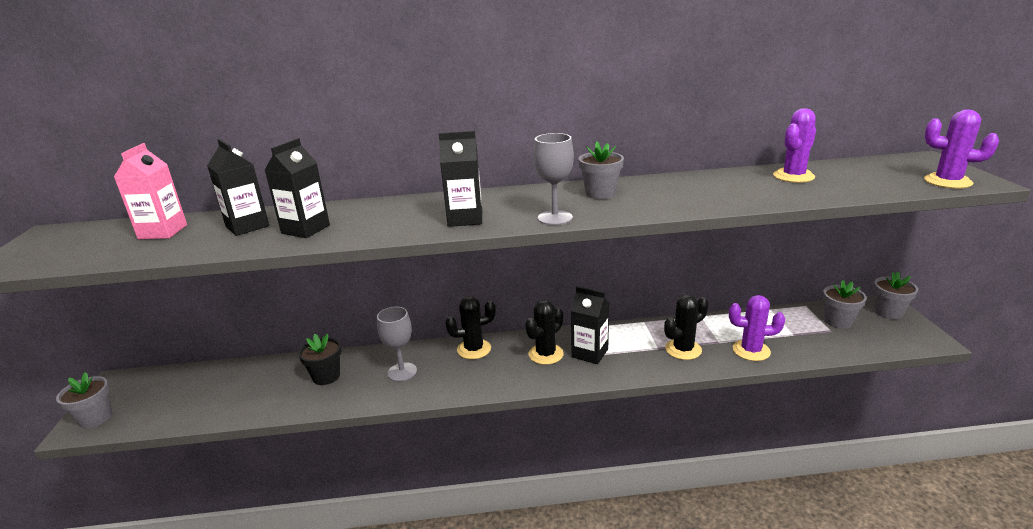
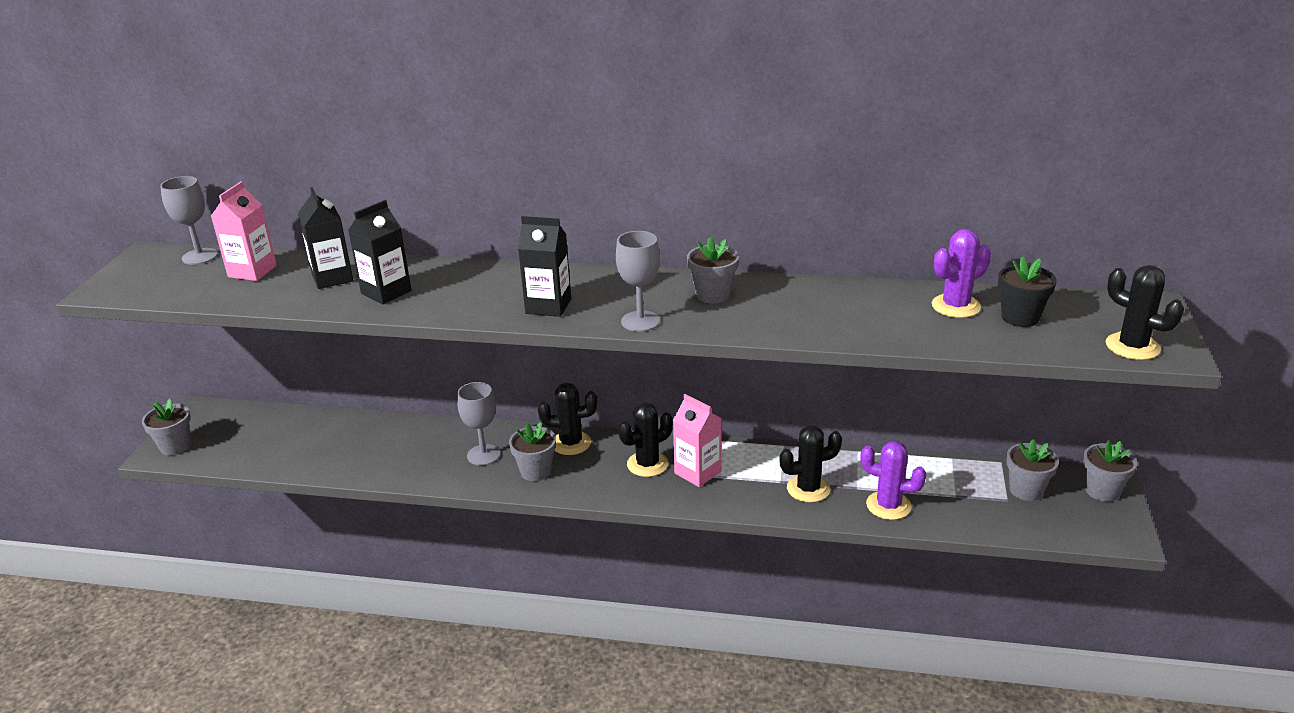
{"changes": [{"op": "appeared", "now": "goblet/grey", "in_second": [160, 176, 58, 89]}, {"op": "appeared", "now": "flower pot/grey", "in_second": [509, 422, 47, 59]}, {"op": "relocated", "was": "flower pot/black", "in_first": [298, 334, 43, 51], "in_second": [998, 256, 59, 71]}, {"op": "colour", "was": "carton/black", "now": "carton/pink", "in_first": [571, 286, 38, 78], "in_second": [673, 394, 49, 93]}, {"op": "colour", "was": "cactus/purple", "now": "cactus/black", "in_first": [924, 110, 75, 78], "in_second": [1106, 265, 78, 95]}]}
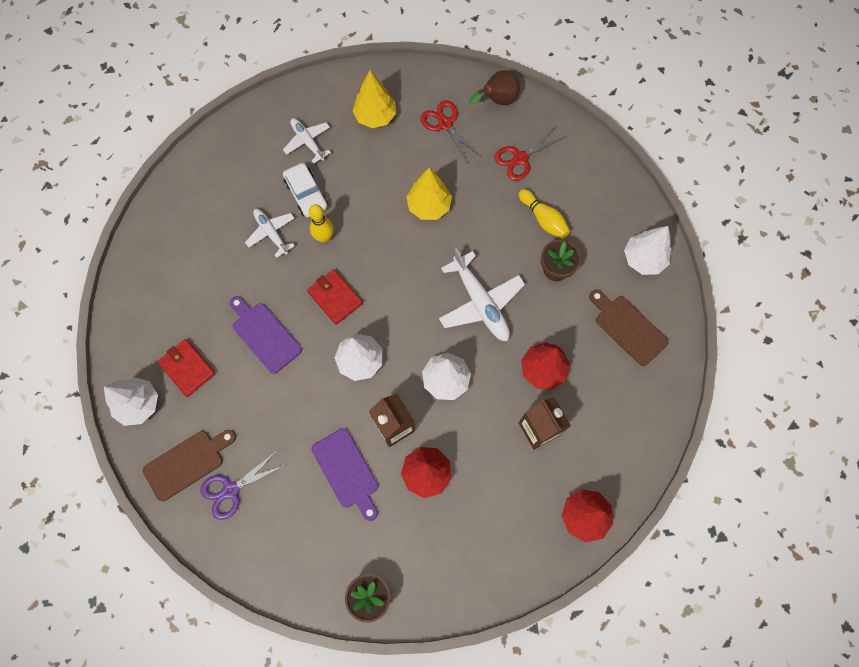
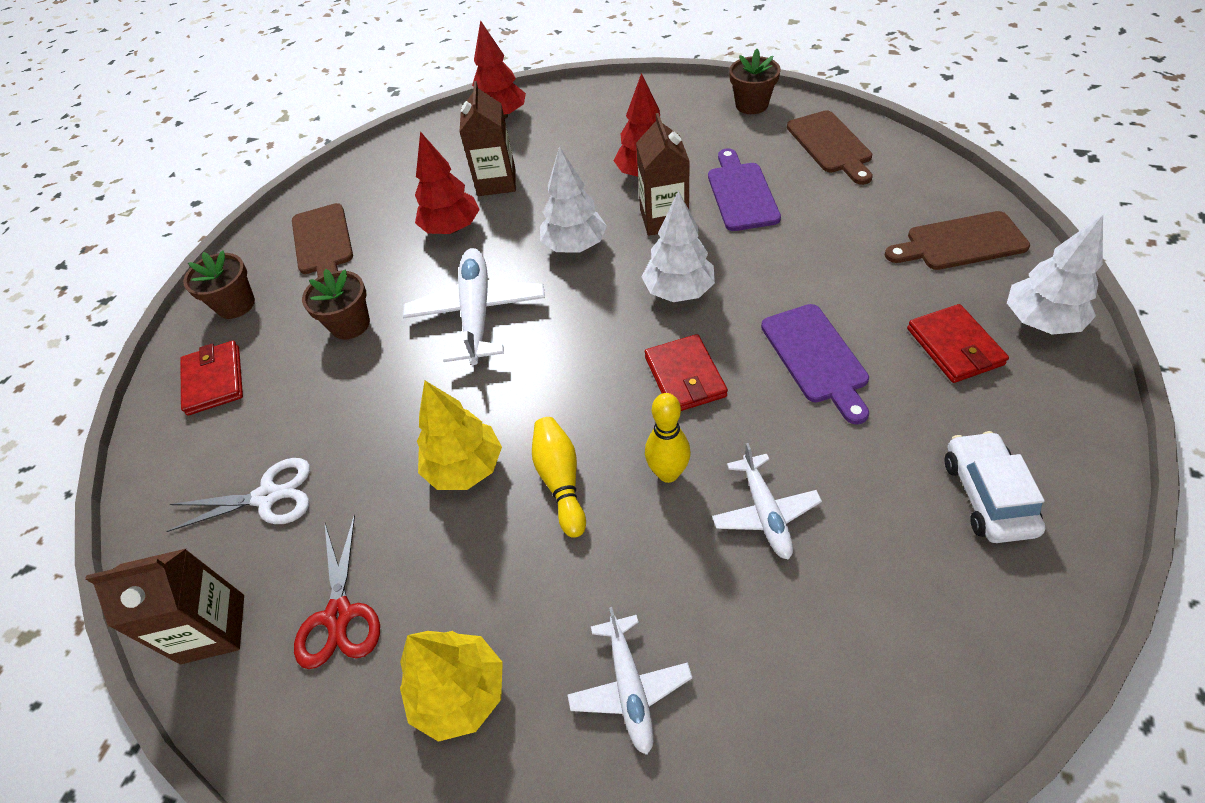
{"changes": [{"op": "missing", "was": "scissors/purple", "in_first": [200, 451, 86, 69]}, {"op": "appeared", "now": "wallet/red", "in_second": [180, 341, 63, 75]}, {"op": "appeared", "now": "cutting board/brown", "in_second": [787, 110, 86, 75]}, {"op": "relocated", "was": "car/white", "in_first": [283, 163, 45, 55], "in_second": [945, 431, 100, 112]}, {"op": "relocated", "was": "bowling pin/yellow", "in_first": [519, 189, 51, 50], "in_second": [532, 417, 54, 121]}, {"op": "exchanged", "was": "pear/brown", "now": "carton/brown", "in_first": [469, 70, 51, 35], "in_second": [85, 549, 159, 115]}, {"op": "exchanged", "was": "tree/white", "now": "flower pot/brown", "in_first": [624, 226, 47, 49], "in_second": [183, 250, 72, 69]}, {"op": "colour", "was": "scissors/red", "now": "scissors/white", "in_first": [494, 127, 71, 54], "in_second": [166, 458, 144, 74]}]}
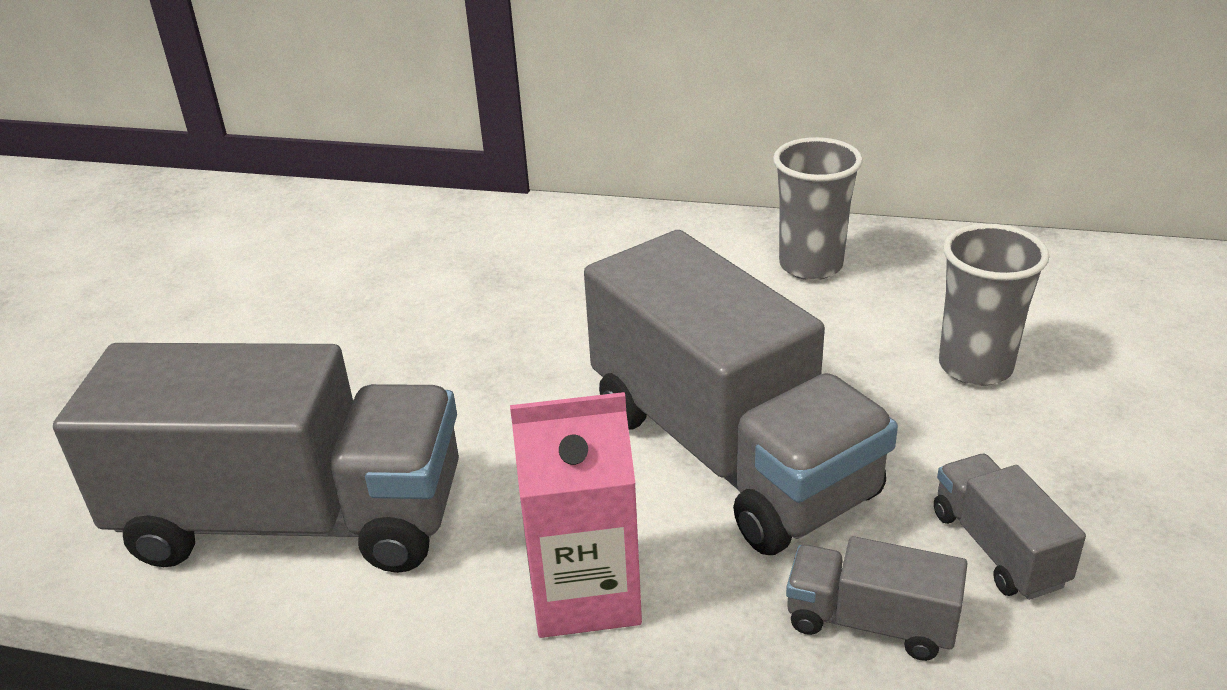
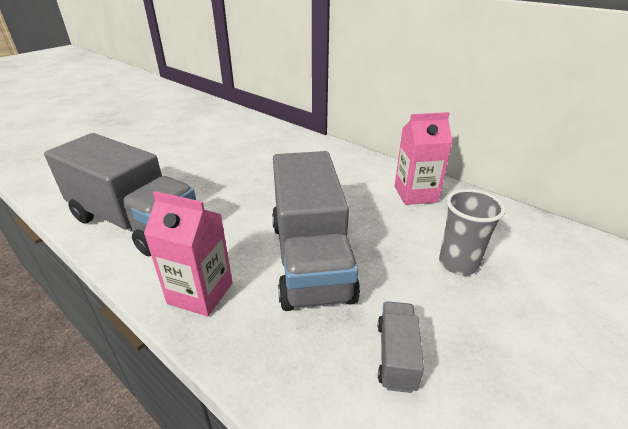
{"changes": [{"op": "missing", "was": "truck/grey", "in_first": [786, 536, 182, 125]}, {"op": "exchanged", "was": "cup/grey", "now": "carton/pink", "in_first": [773, 137, 90, 143], "in_second": [395, 112, 57, 93]}]}
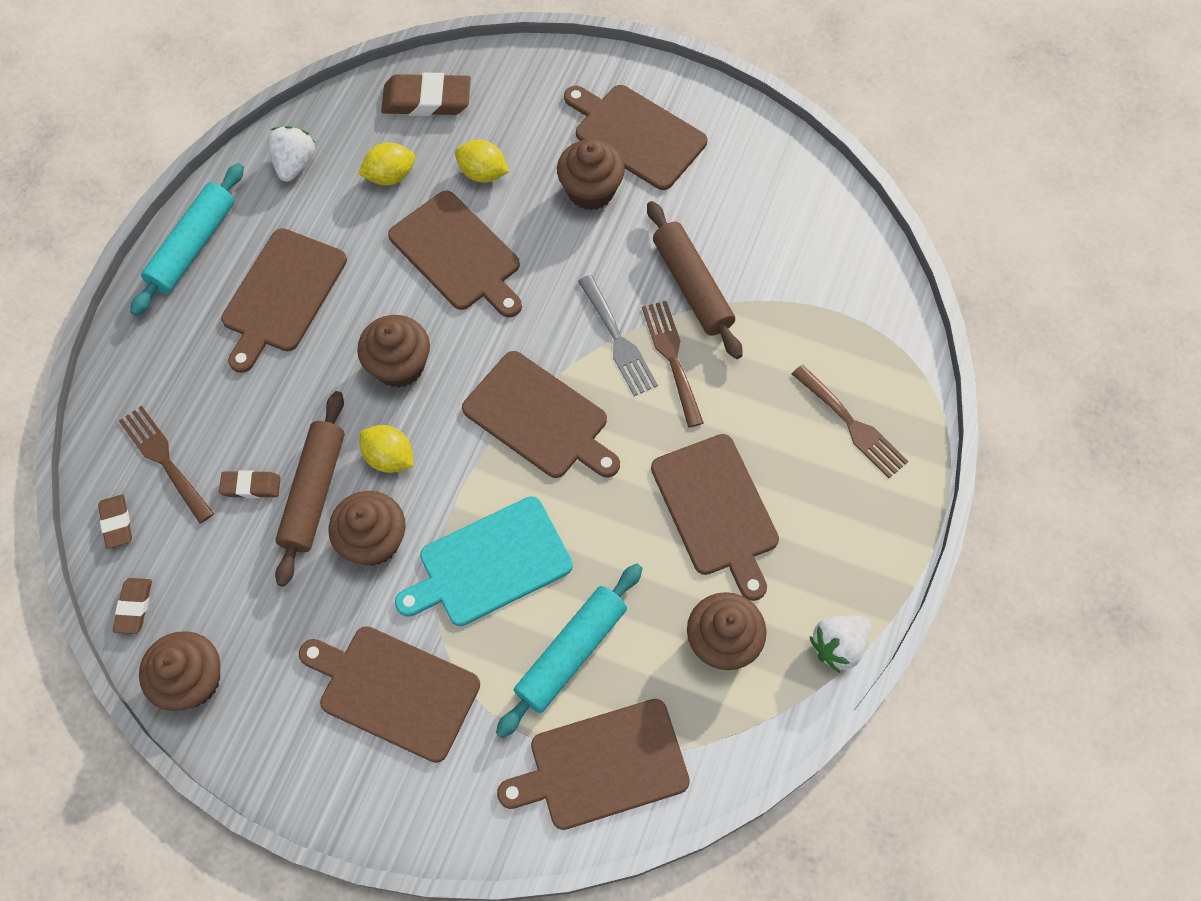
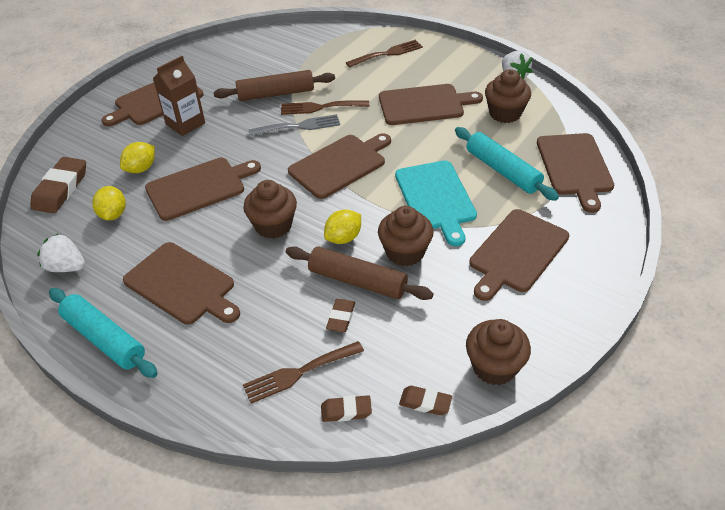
{"changes": [{"op": "exchanged", "was": "cupcake/brown", "now": "carton/brown", "in_first": [557, 139, 68, 71], "in_second": [153, 56, 52, 80]}]}
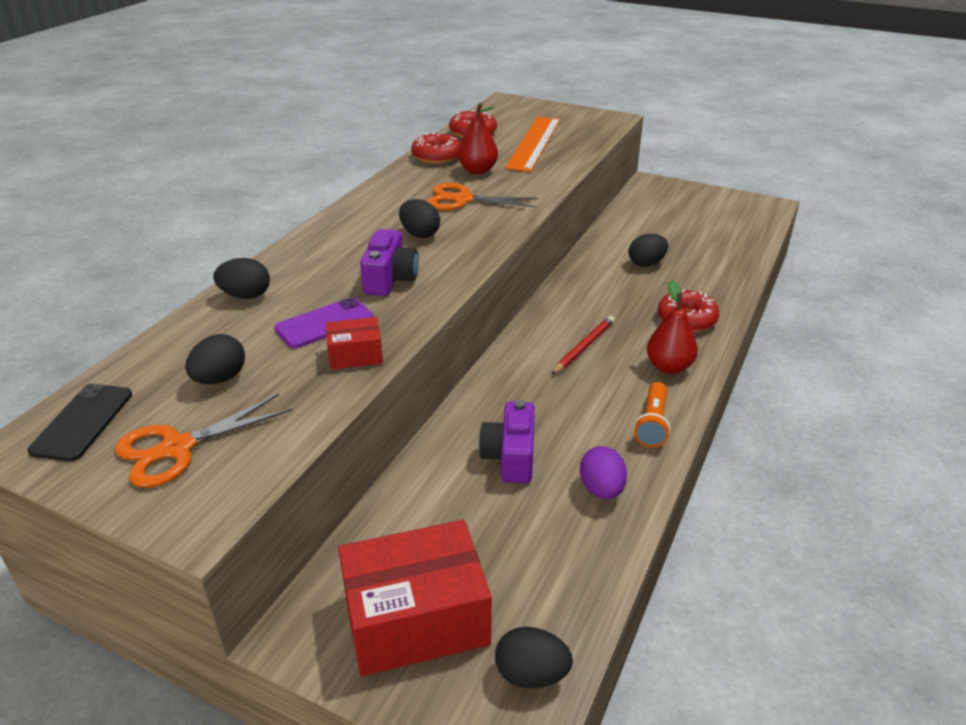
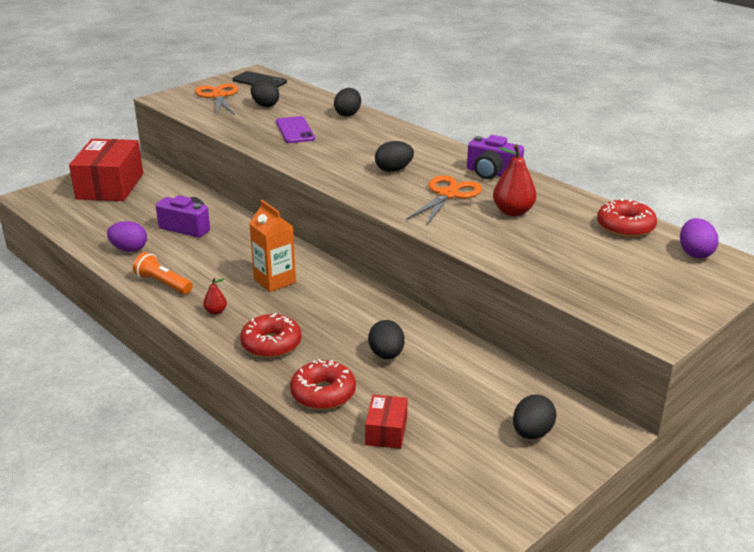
{"changes": [{"op": "missing", "was": "ruler/orange", "in_first": [505, 117, 55, 55]}, {"op": "appeared", "now": "egg/purple", "in_second": [680, 218, 39, 40]}, {"op": "relocated", "was": "box/red", "in_first": [326, 317, 57, 53], "in_second": [365, 394, 43, 55]}, {"op": "relocated", "was": "camera/purple", "in_first": [360, 229, 59, 67], "in_second": [467, 135, 57, 44]}, {"op": "relocated", "was": "donut/red", "in_first": [411, 132, 50, 32], "in_second": [290, 359, 66, 51]}, {"op": "relocated", "was": "egg/black", "in_first": [495, 627, 78, 62], "in_second": [513, 395, 43, 44]}, {"op": "exchanged", "was": "pencil/red", "now": "carton/orange", "in_first": [551, 316, 64, 59], "in_second": [249, 200, 47, 92]}, {"op": "size", "was": "pear/red", "in_first": [647, 280, 51, 94], "in_second": [203, 278, 24, 37], "ratio": 0.53}]}
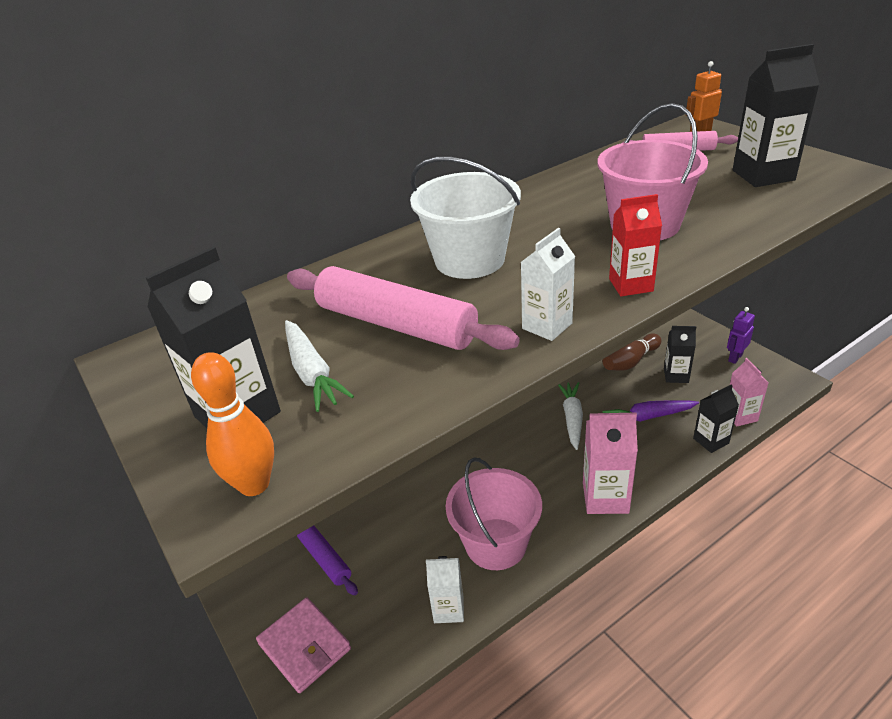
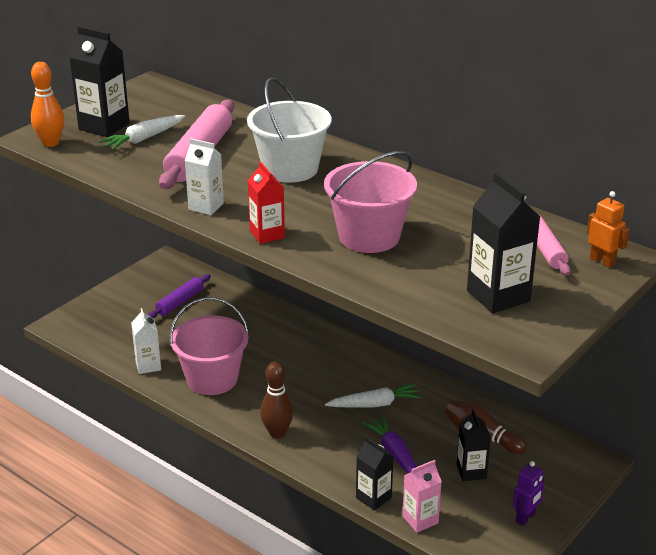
{"changes": [{"op": "missing", "was": "wallet/pink", "in_first": [256, 597, 95, 96]}, {"op": "exchanged", "was": "carton/pink", "now": "bowling pin/brown", "in_first": [583, 412, 55, 102], "in_second": [260, 361, 33, 77]}, {"op": "spun", "was": "robot/purple", "in_first": [727, 307, 28, 57], "in_second": [513, 461, 32, 65], "clockwise": 105}]}
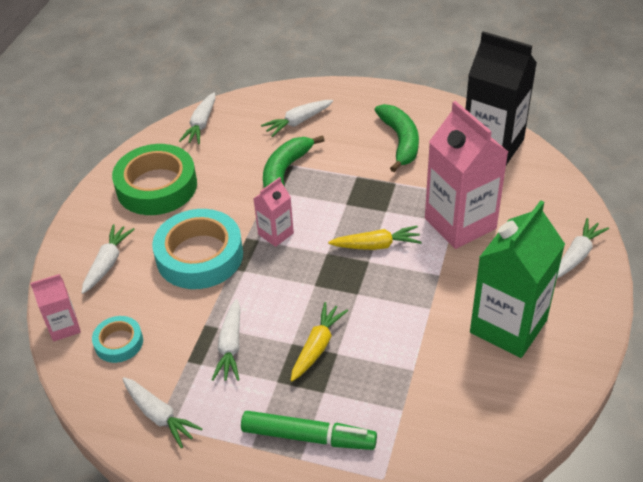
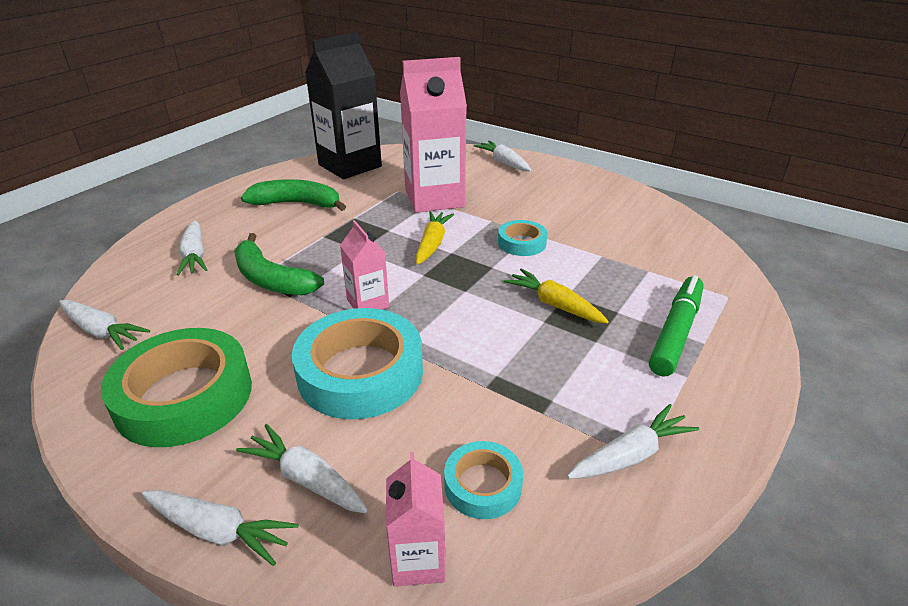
{"changes": [{"op": "missing", "was": "carton/green", "in_first": [470, 200, 95, 158]}, {"op": "appeared", "now": "tape/turquoise", "in_second": [498, 220, 49, 36]}, {"op": "relocated", "was": "carrot/white", "in_first": [212, 299, 28, 82], "in_second": [142, 490, 157, 76]}]}
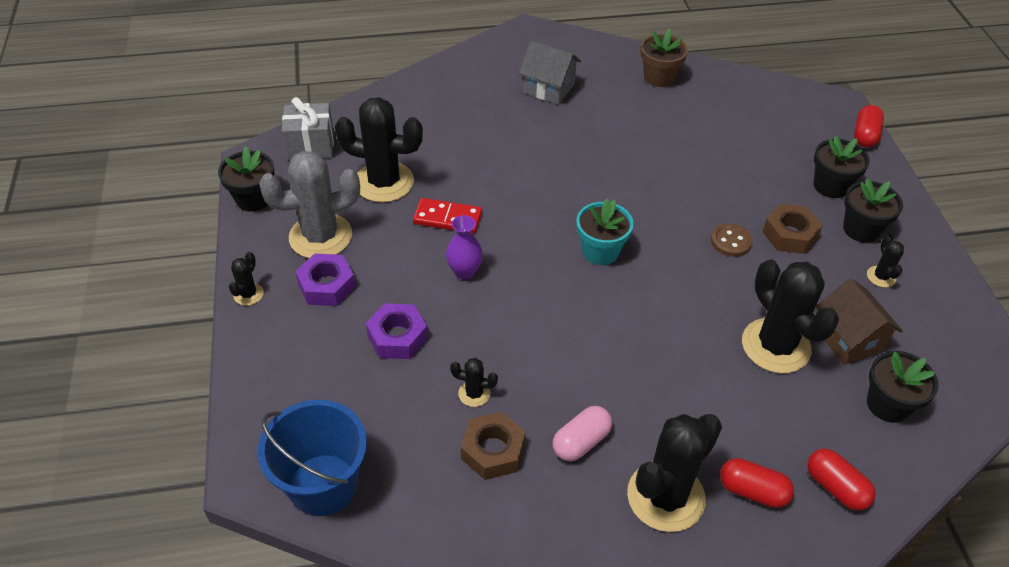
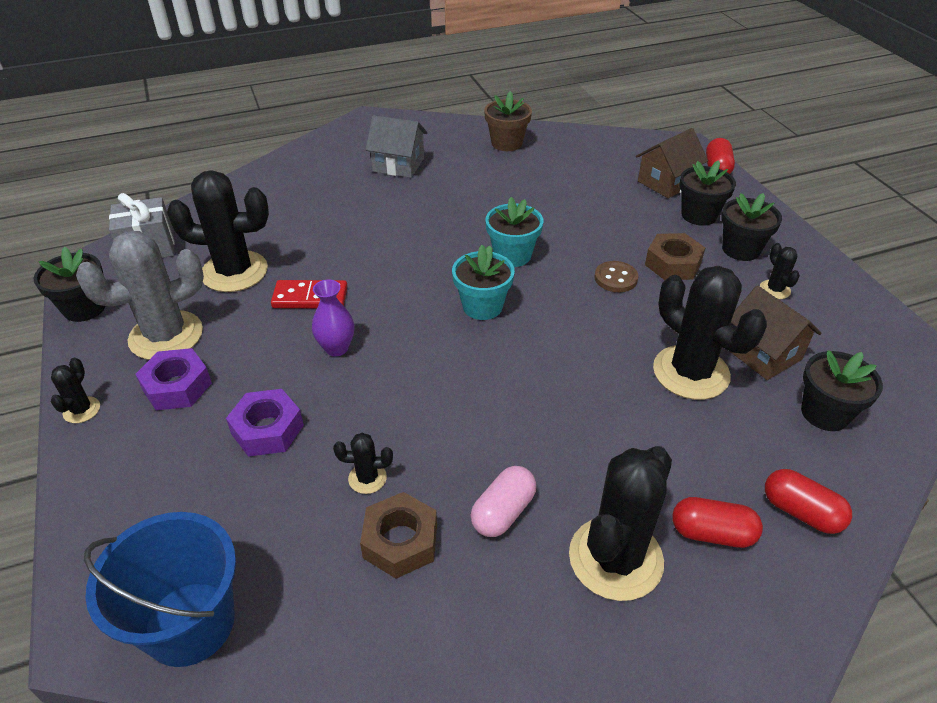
{"changes": [{"op": "appeared", "now": "flower pot/turquoise", "in_second": [485, 197, 58, 70]}, {"op": "appeared", "now": "house/brown", "in_second": [636, 128, 72, 70]}]}
